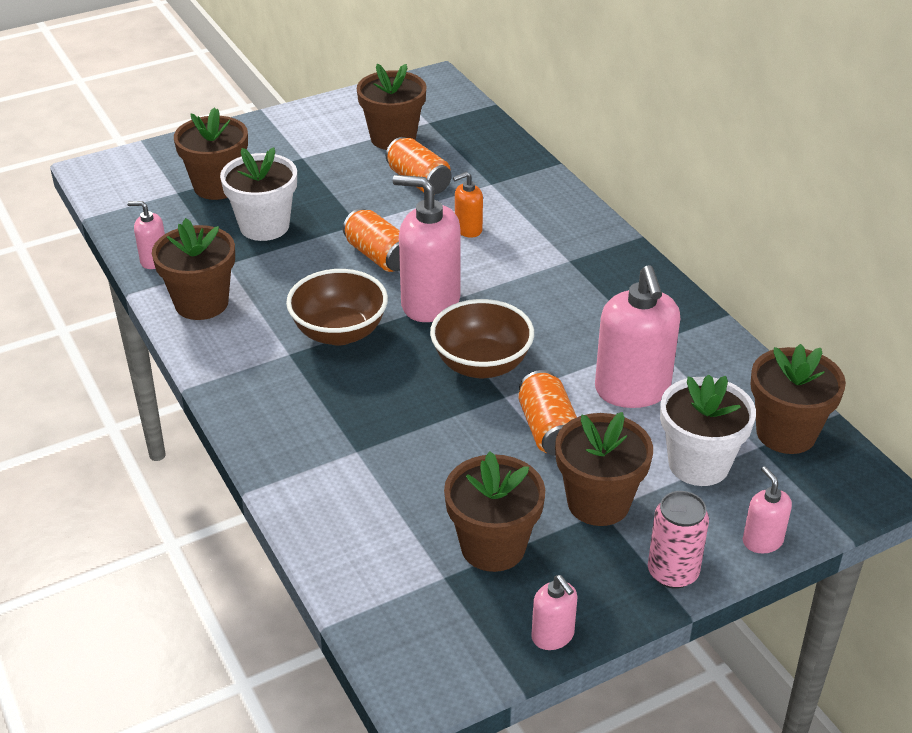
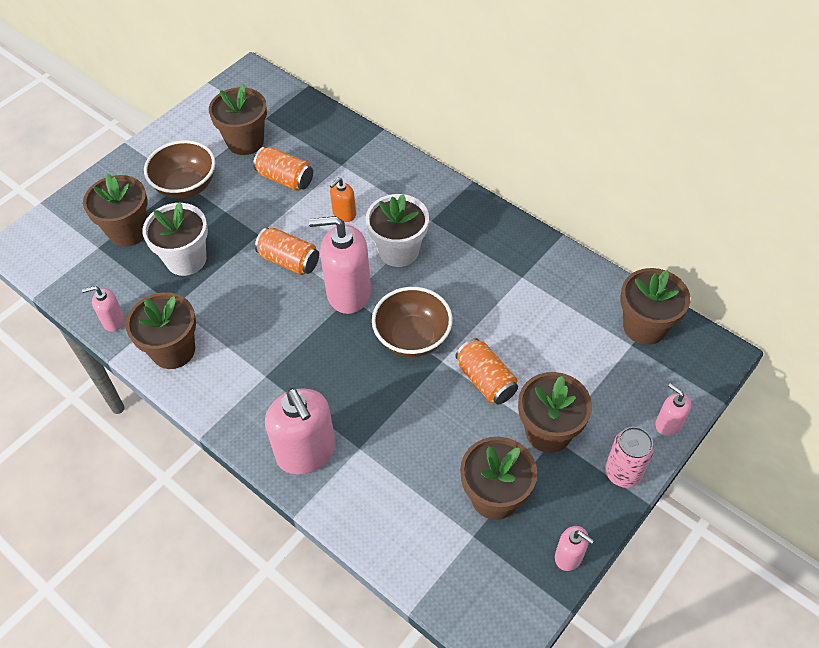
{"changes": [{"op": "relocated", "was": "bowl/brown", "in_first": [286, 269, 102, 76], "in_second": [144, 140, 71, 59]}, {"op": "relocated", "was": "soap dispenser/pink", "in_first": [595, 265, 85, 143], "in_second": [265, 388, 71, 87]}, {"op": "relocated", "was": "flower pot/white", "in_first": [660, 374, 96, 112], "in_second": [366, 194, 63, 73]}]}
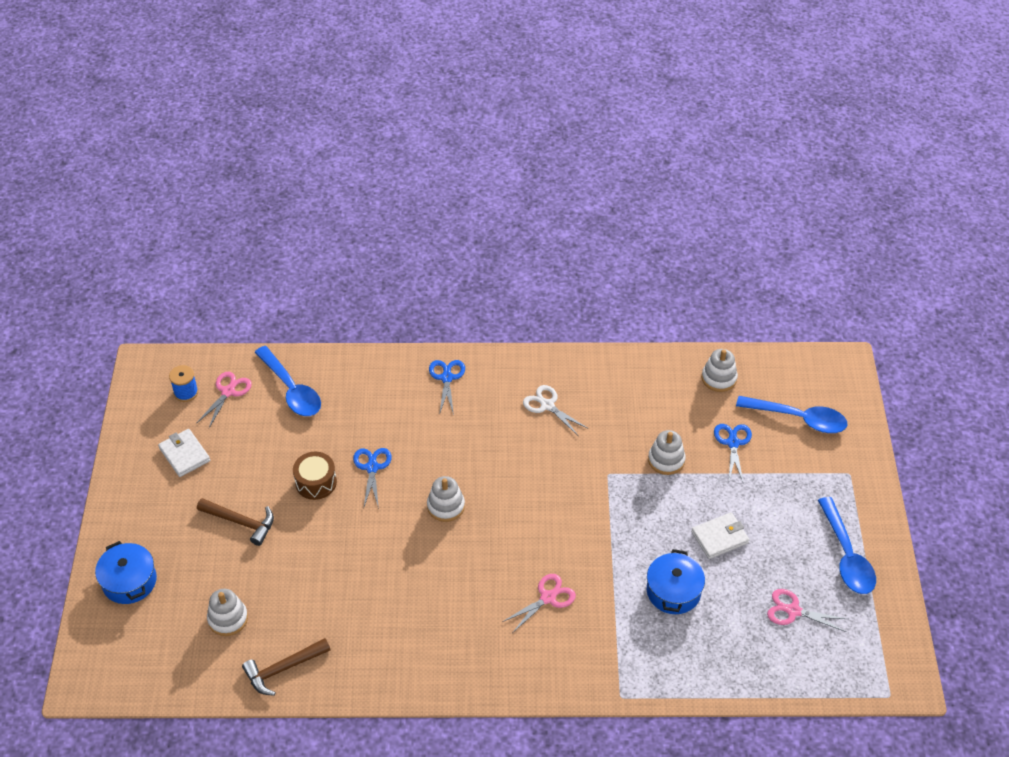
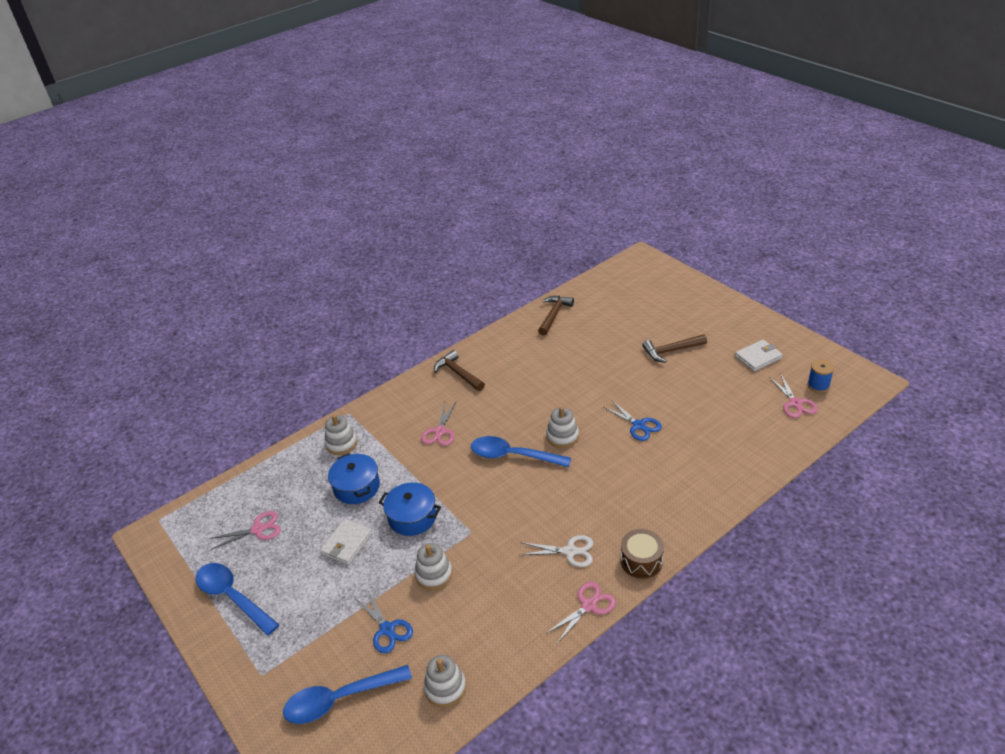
{"changes": [{"op": "missing", "was": "scissors/blue", "in_first": [429, 360, 36, 55]}, {"op": "appeared", "now": "hammer/brown", "in_second": [434, 350, 51, 41]}, {"op": "appeared", "now": "scissors/pink", "in_second": [546, 582, 70, 62]}, {"op": "relocated", "was": "pot/blue", "in_first": [95, 541, 62, 63], "in_second": [379, 482, 62, 54]}, {"op": "relocated", "was": "stacking toy/white", "in_first": [207, 589, 41, 47], "in_second": [325, 415, 33, 40]}, {"op": "relocated", "was": "spoon/blue", "in_first": [255, 346, 66, 70], "in_second": [471, 436, 100, 31]}, {"op": "relocated", "was": "drum/brown", "in_first": [293, 452, 44, 48], "in_second": [621, 529, 43, 50]}, {"op": "spun", "was": "wallet/white", "in_first": [158, 429, 52, 48], "in_second": [735, 340, 48, 31], "clockwise": -45}]}
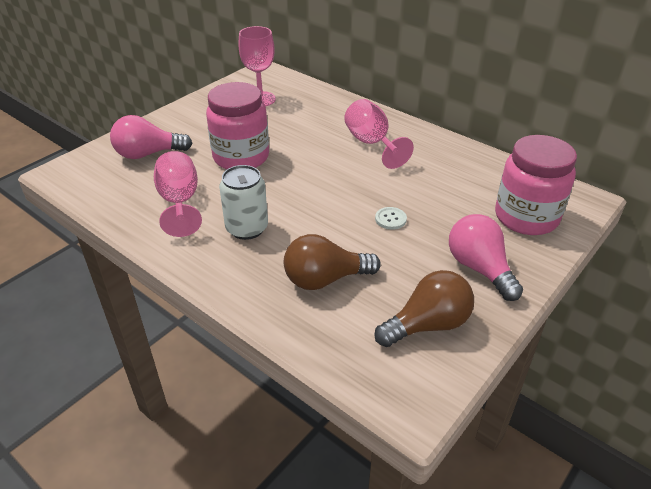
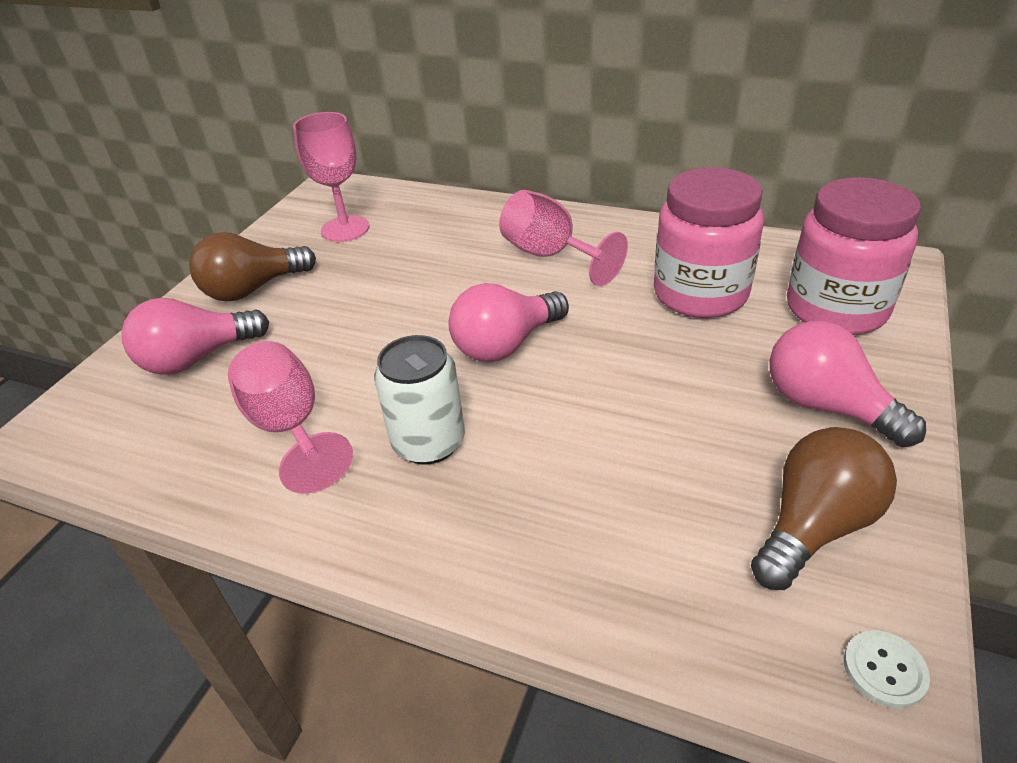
{"changes": [{"op": "appeared", "now": "light bulb/pink", "in_second": [449, 283, 120, 79]}, {"op": "relocated", "was": "jar/pink", "in_first": [206, 82, 63, 87], "in_second": [654, 167, 110, 151]}, {"op": "relocated", "was": "light bulb/brown", "in_first": [284, 234, 97, 56], "in_second": [189, 232, 127, 69]}, {"op": "relocated", "was": "button/white", "in_first": [375, 207, 32, 23], "in_second": [844, 630, 86, 79]}]}
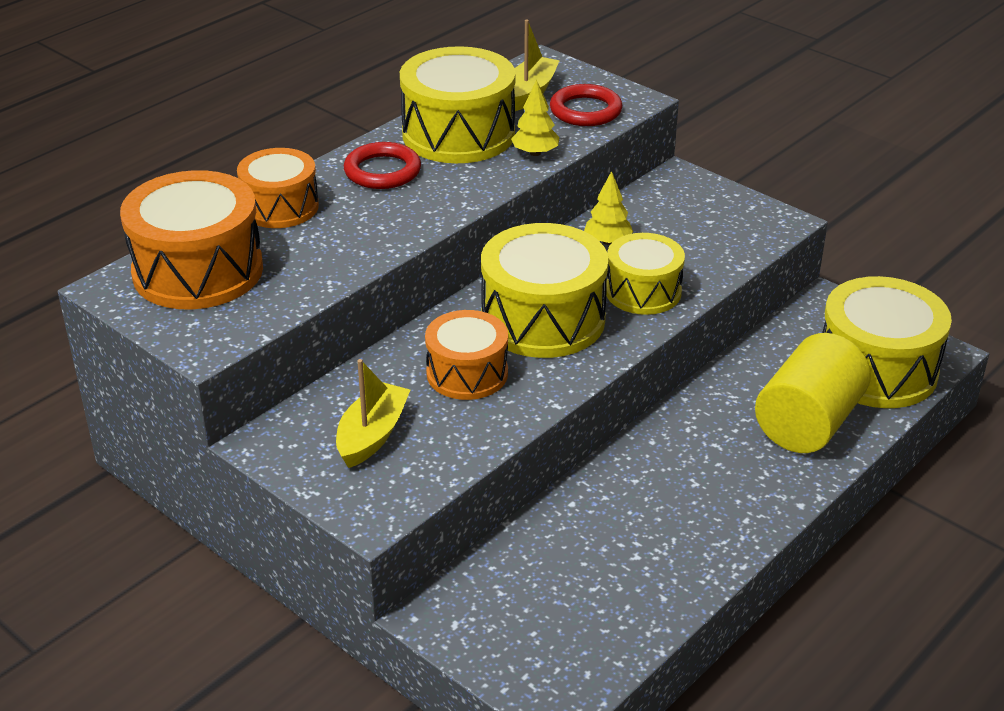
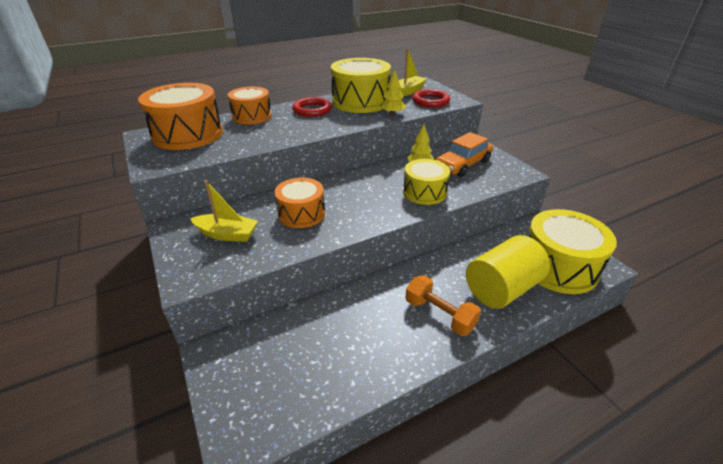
{"changes": [{"op": "missing", "was": "drum/yellow", "in_first": [481, 223, 128, 135]}, {"op": "appeared", "now": "dumbbell/orange", "in_second": [406, 275, 75, 61]}, {"op": "appeared", "now": "car/orange", "in_second": [436, 132, 57, 45]}, {"op": "spun", "was": "boat/yellow", "in_first": [336, 359, 74, 109], "in_second": [190, 180, 68, 62], "clockwise": 60}]}
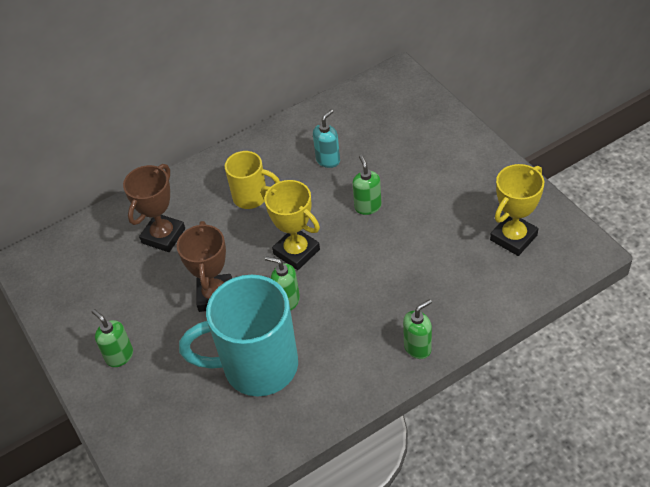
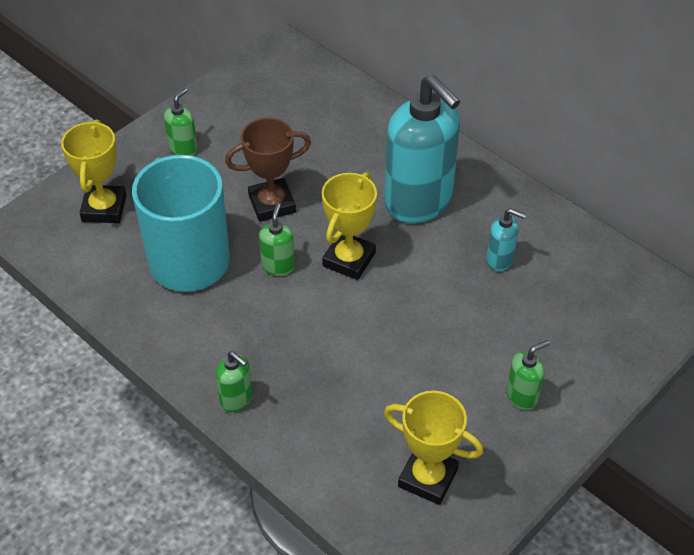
{"changes": [{"op": "missing", "was": "trophy/brown", "in_first": [123, 164, 62, 88]}, {"op": "appeared", "now": "trophy/yellow", "in_second": [61, 119, 65, 104]}, {"op": "relocated", "was": "soap dispenser/green", "in_first": [352, 155, 30, 60], "in_second": [506, 340, 44, 70]}, {"op": "exchanged", "was": "mug/yellow", "now": "soap dispenser/turquoise", "in_first": [225, 151, 55, 58], "in_second": [385, 75, 75, 148]}]}
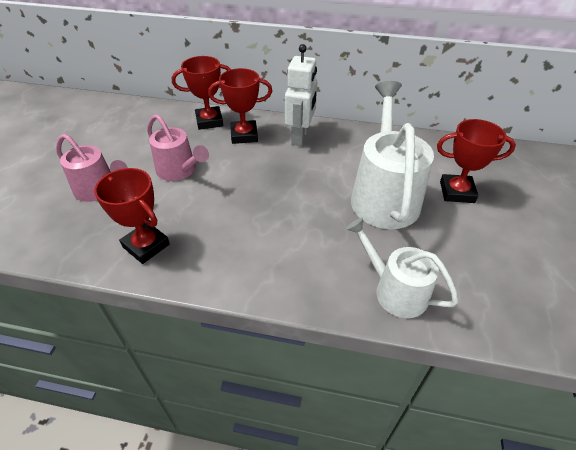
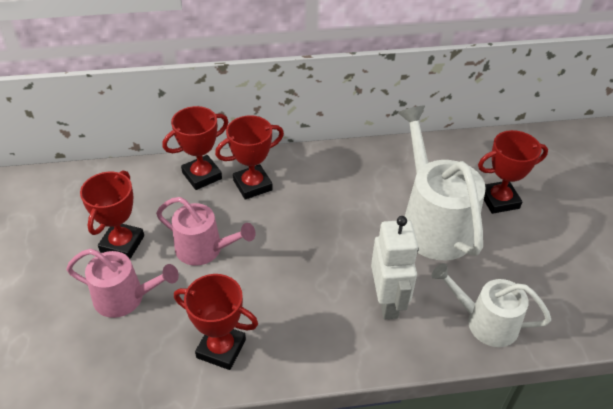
{"changes": [{"op": "appeared", "now": "trophy/red", "in_second": [80, 170, 64, 89]}, {"op": "relocated", "was": "robot/white", "in_first": [285, 44, 32, 102], "in_second": [371, 216, 48, 103]}]}
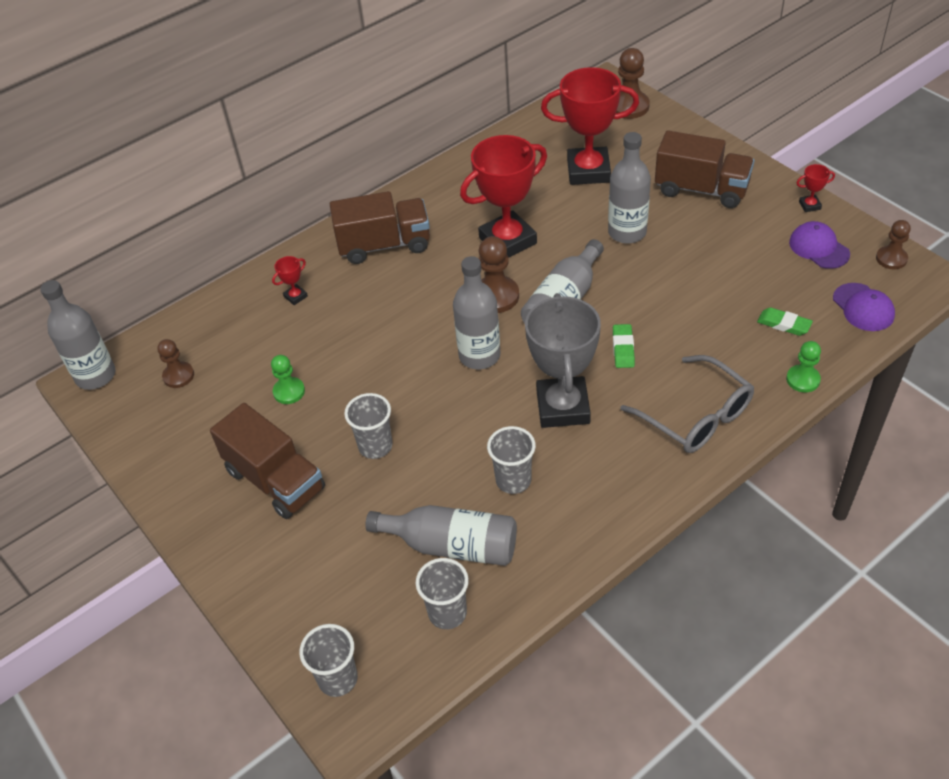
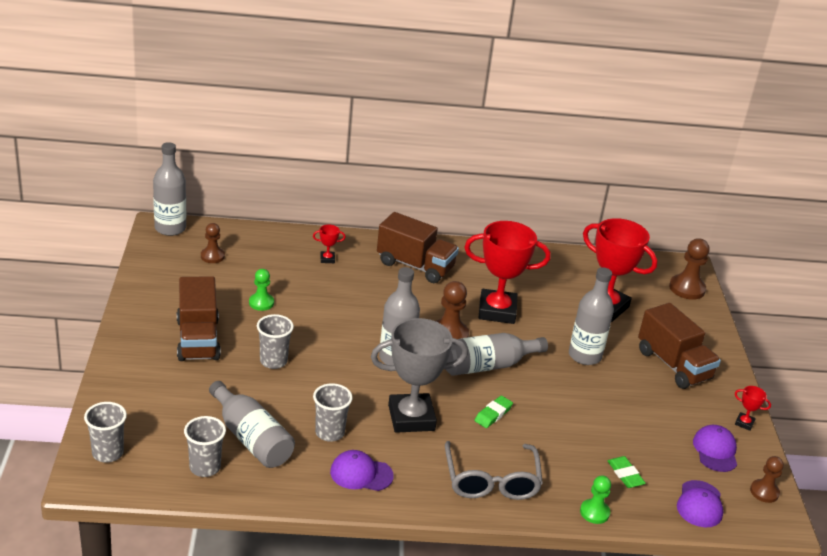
{"changes": [{"op": "appeared", "now": "cap/purple", "in_second": [330, 450, 64, 41]}, {"op": "spun", "was": "trophy/grey", "in_first": [525, 293, 76, 135], "in_second": [371, 318, 97, 115], "clockwise": 45}]}
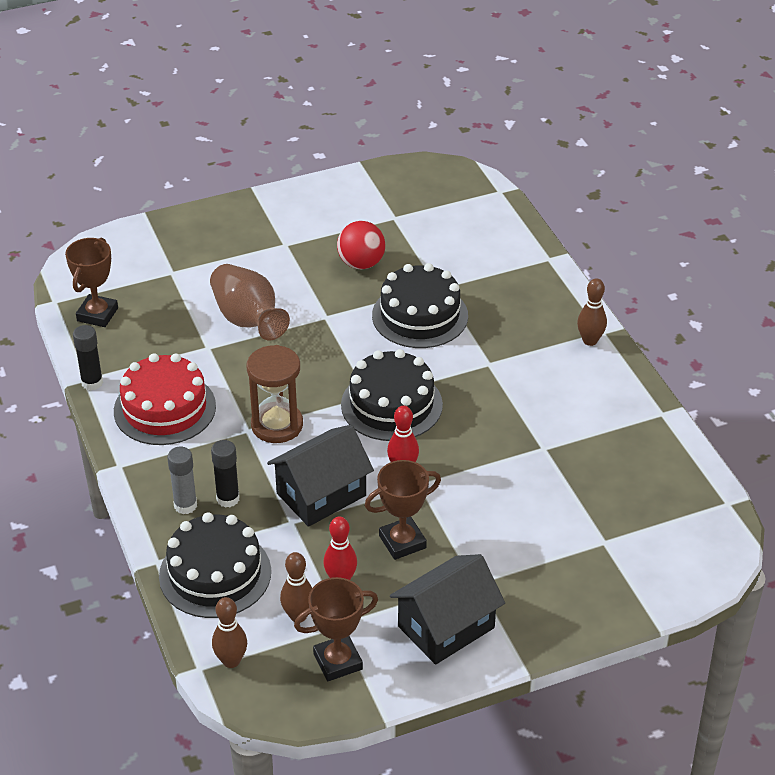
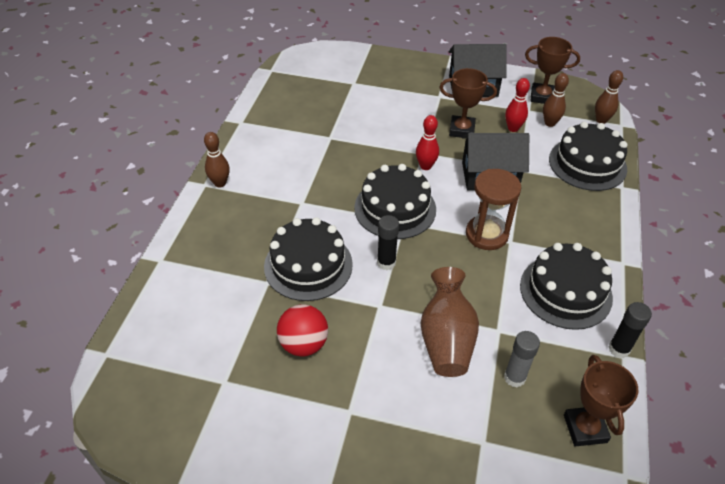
{"changes": [{"op": "relocated", "was": "glue stick/grey", "in_first": [167, 447, 30, 67], "in_second": [504, 331, 36, 56]}, {"op": "relocated", "was": "glue stick/black", "in_first": [211, 440, 29, 68], "in_second": [377, 215, 22, 55]}, {"op": "colour", "was": "cake/red", "now": "cake/black", "in_first": [114, 353, 102, 92], "in_second": [520, 243, 93, 87]}, {"op": "spun", "was": "trophy/brown", "in_first": [65, 238, 53, 89], "in_second": [564, 355, 74, 91], "clockwise": -60}]}
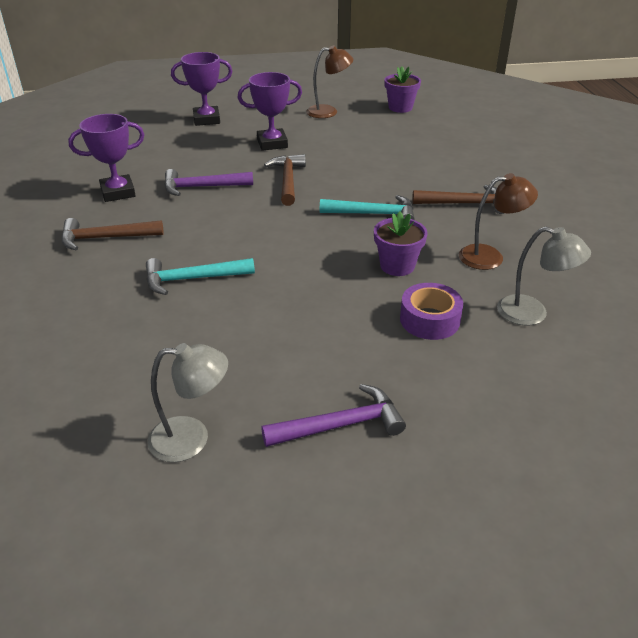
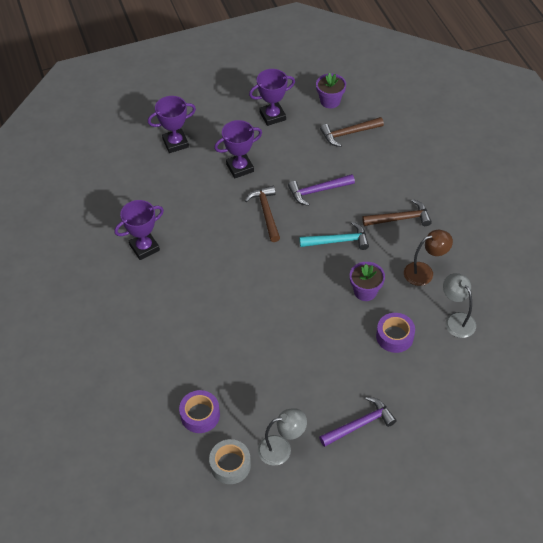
{"changes": [{"op": "missing", "was": "hammer/turquoise", "in_first": [146, 258, 109, 37]}, {"op": "appeared", "now": "tape/purple", "in_second": [179, 390, 41, 43]}, {"op": "appeared", "now": "tape/grey", "in_second": [209, 439, 42, 45]}, {"op": "relocated", "was": "hammer/brown", "in_first": [61, 218, 103, 32], "in_second": [320, 117, 64, 30]}, {"op": "relocated", "was": "hammer/purple", "in_first": [164, 169, 89, 27], "in_second": [288, 174, 67, 32]}, {"op": "exchanged", "was": "lamp/brown", "now": "trophy/purple", "in_first": [306, 45, 48, 73], "in_second": [249, 69, 46, 57]}, {"op": "spun", "was": "lamp/grey", "in_first": [497, 227, 94, 99], "in_second": [443, 273, 33, 65], "clockwise": -135}]}
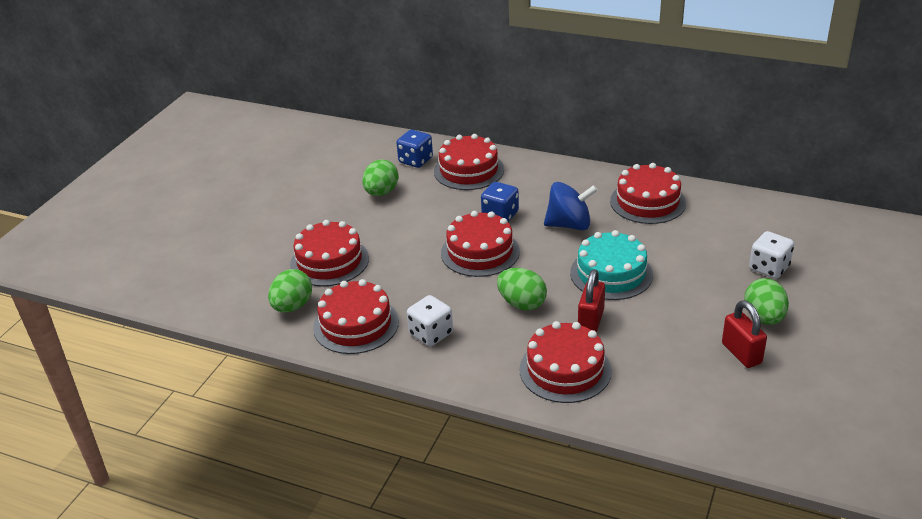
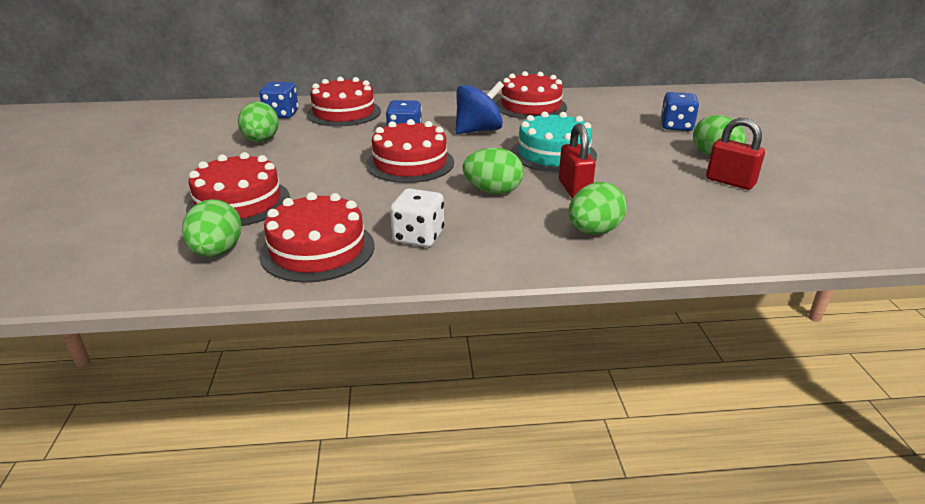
{"changes": [{"op": "exchanged", "was": "cake/red", "now": "egg/green", "in_first": [520, 321, 92, 82], "in_second": [568, 182, 59, 53]}, {"op": "colour", "was": "dice/white", "now": "dice/blue", "in_first": [749, 231, 45, 48], "in_second": [661, 92, 38, 39]}]}
